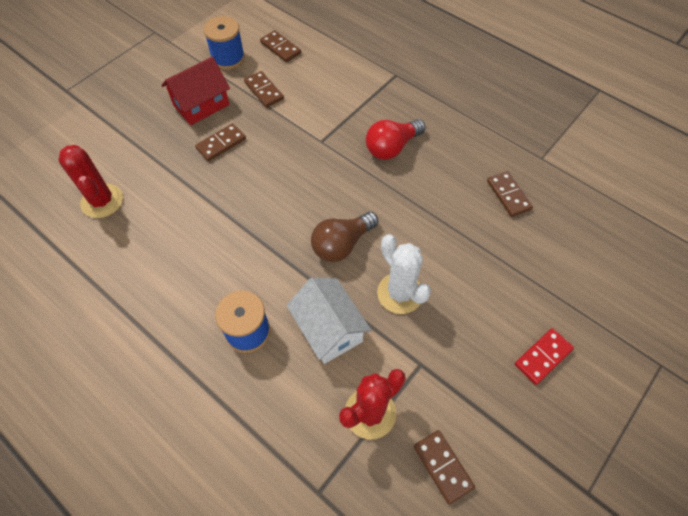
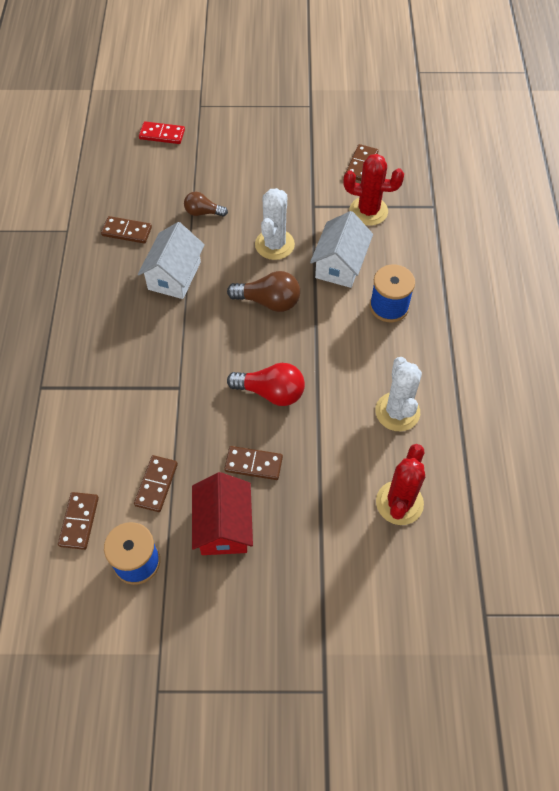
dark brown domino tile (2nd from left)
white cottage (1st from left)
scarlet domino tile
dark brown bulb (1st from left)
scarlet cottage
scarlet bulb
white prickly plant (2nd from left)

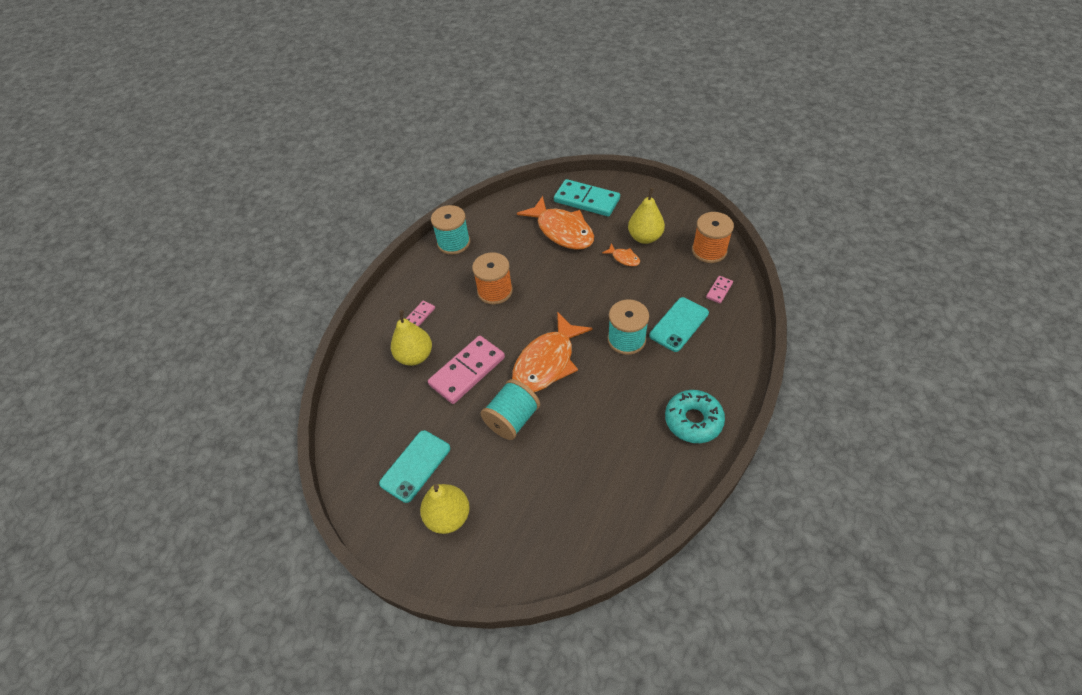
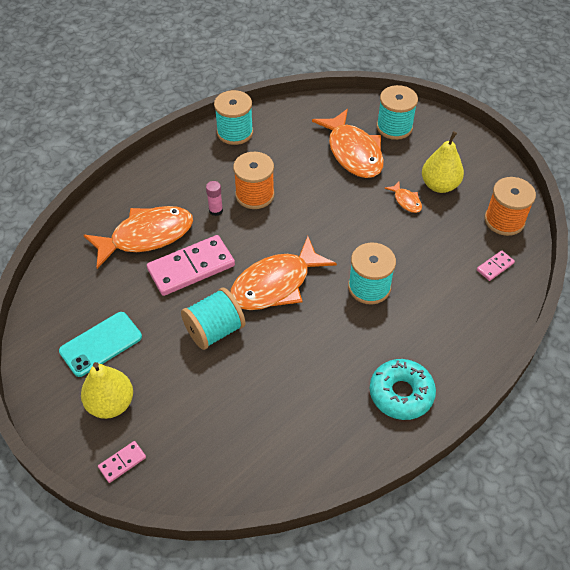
orange-coloured fish figure (1st from left)
rose-pink domino tile (1st from left)
rose-pink stick of glue
aqua reel of thread (4th from left)
aqua smartphone (2nd from left in the first image)

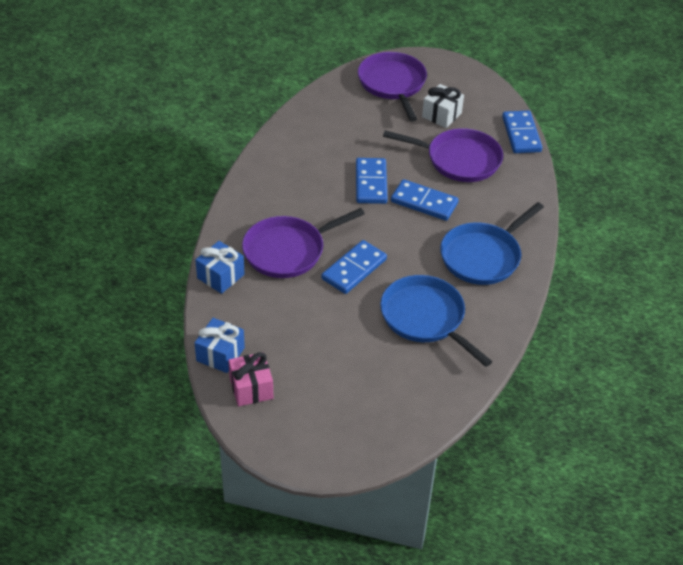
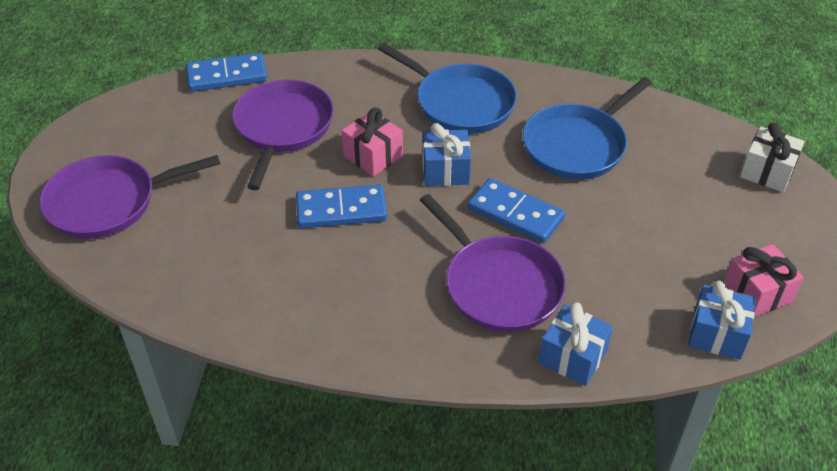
rose-pink gift (1st from left)
royal blue gift (1st from left)
white gift

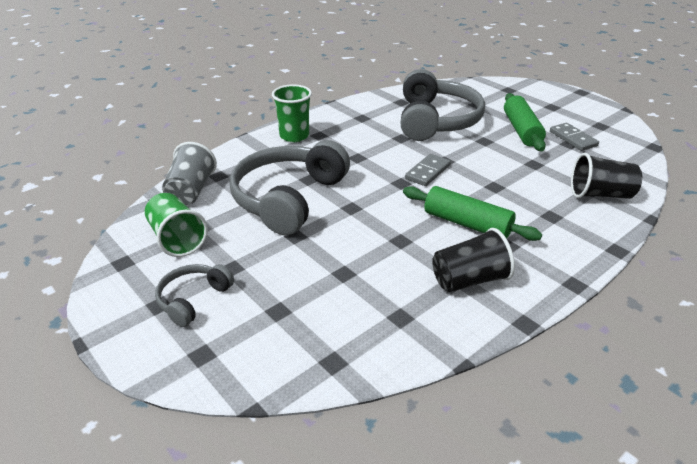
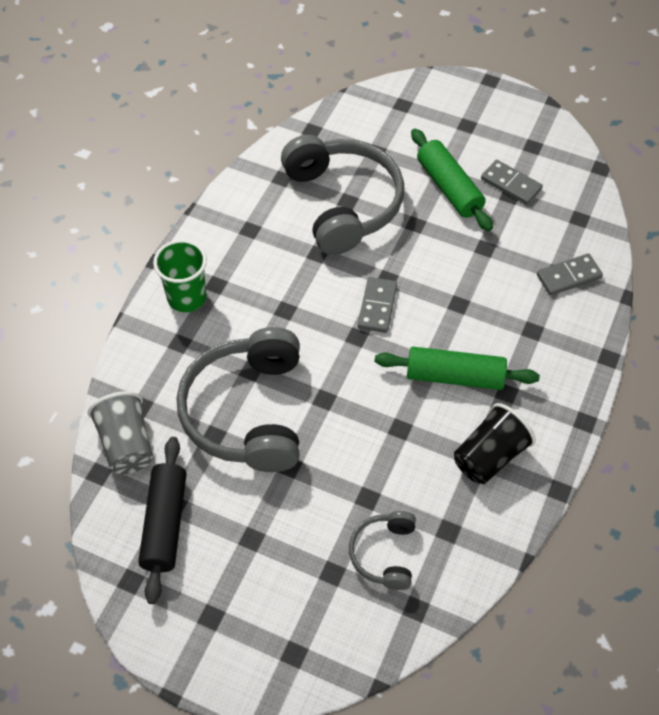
black dough roller
gray headphones (3rd from left)
gray domino tile (3rd from left)

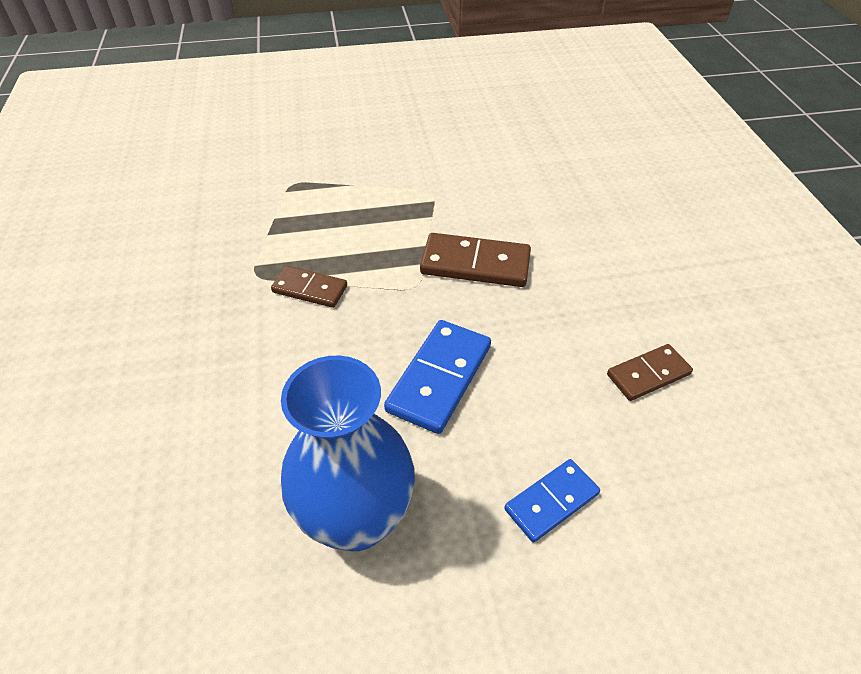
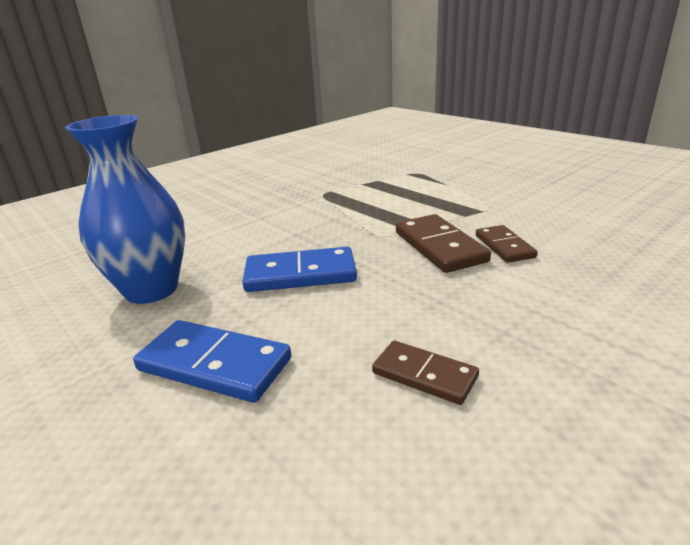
royal blue domino tile (1st from left)
dark brown domino tile (3rd from left)

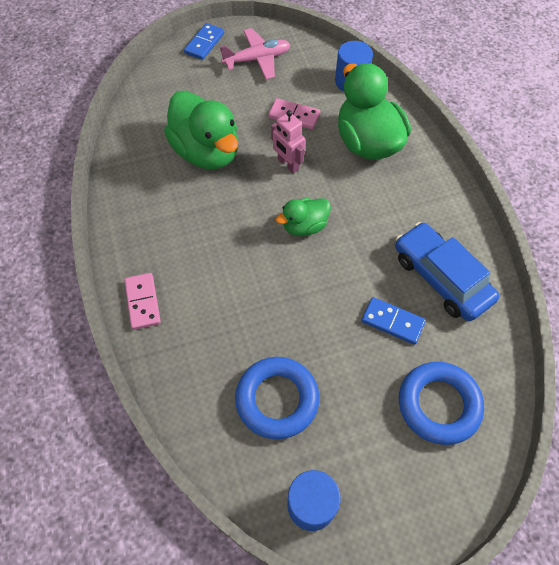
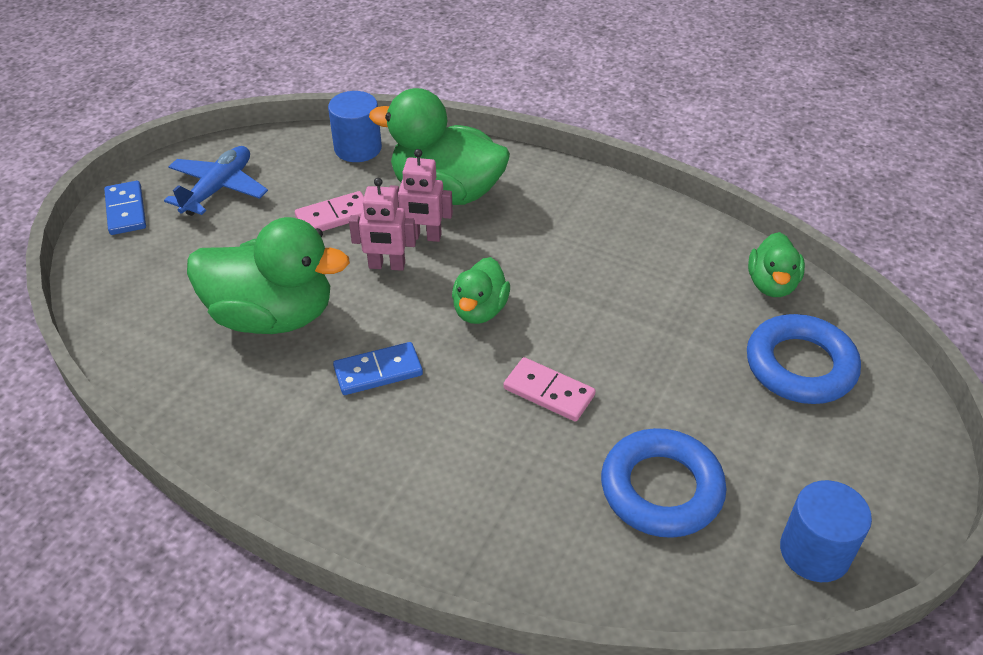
royal blue aeroplane
royal blue domino tile (2nd from left)
rose-pink toy robot (2nd from left)
rose-pink domino tile (2nd from left)
emerald duck (4th from left)
royal blue car

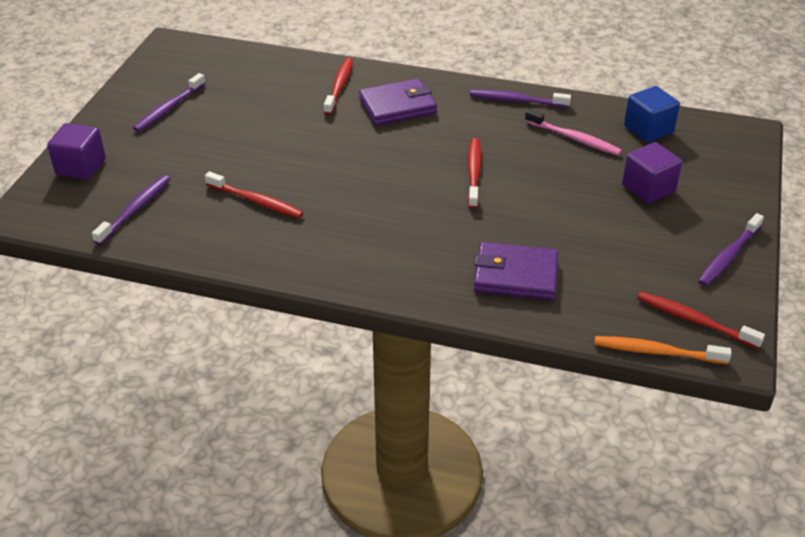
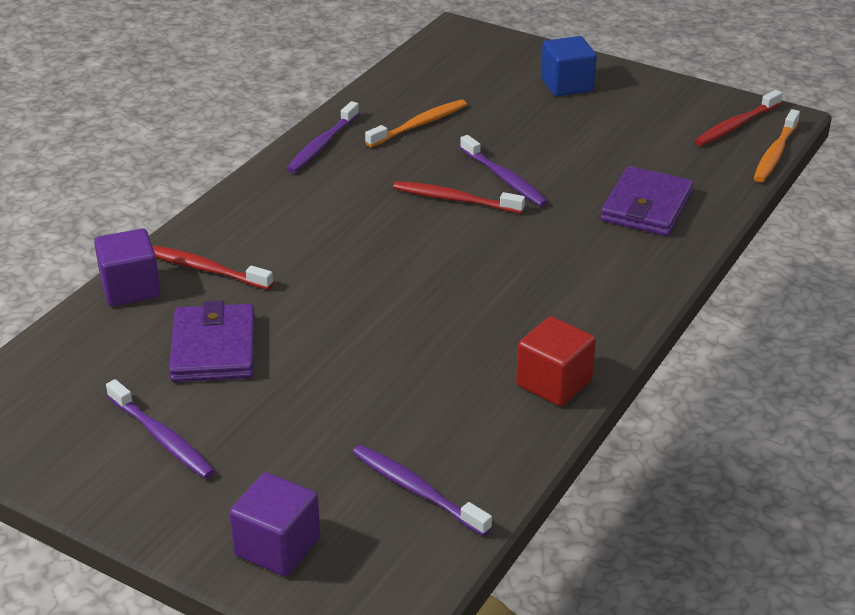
violet solid cube (1st from left)
violet card wallet (1st from left)
orange-coloured toothbrush (1st from left)
violet toothbrush (4th from left)
scarlet solid cube
royal blue solid cube
scarlet toothbrush (1st from left in the first image)

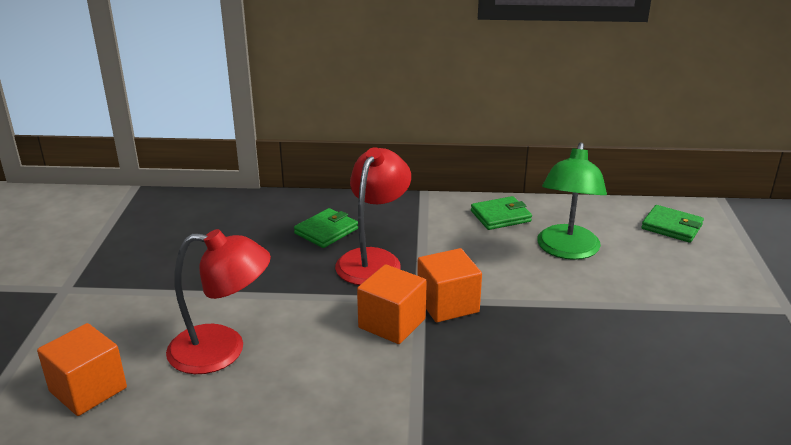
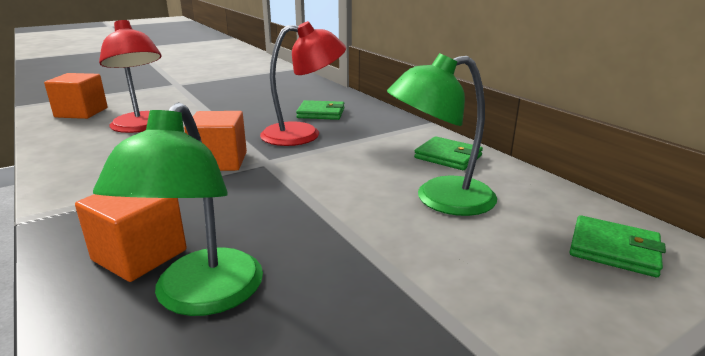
orange-coloured solid cube (2nd from left)
emerald reading lamp (1st from left)
emerald card wallet (3rd from left)

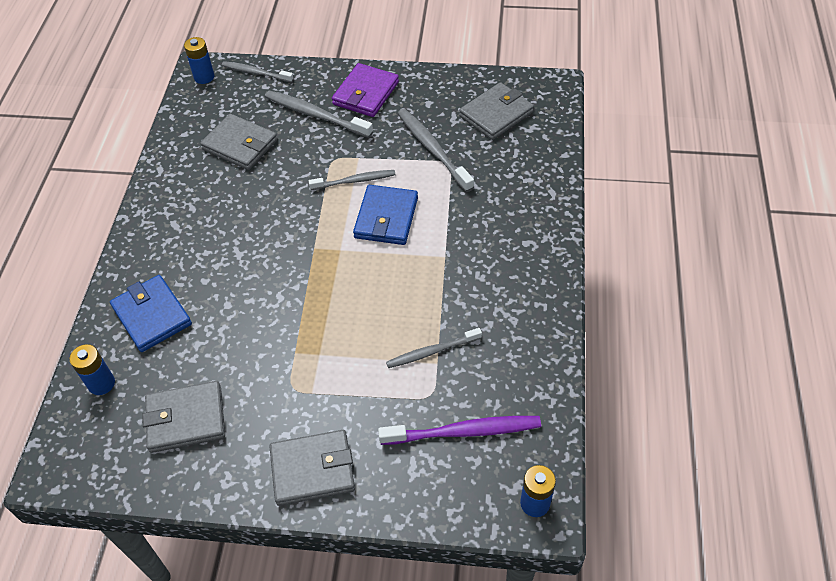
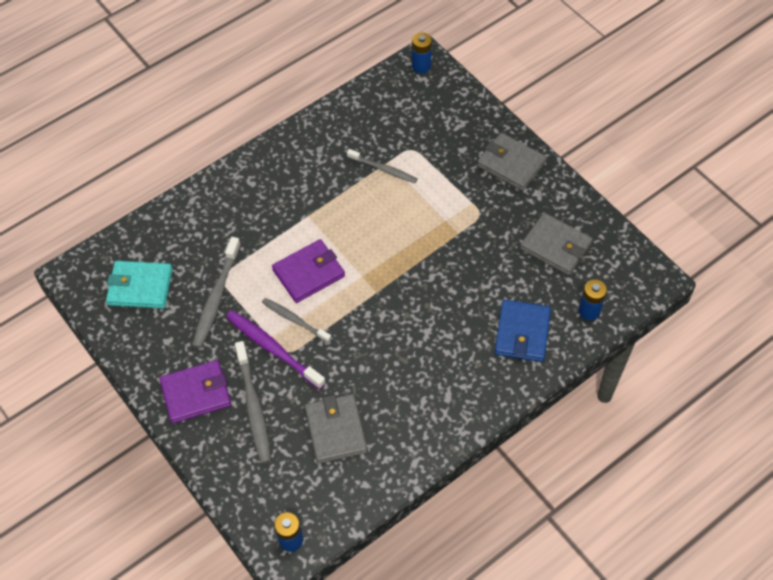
aqua card wallet
violet toothbrush
violet card wallet (2nd from left)
gray toothbrush (1st from left in the first image)

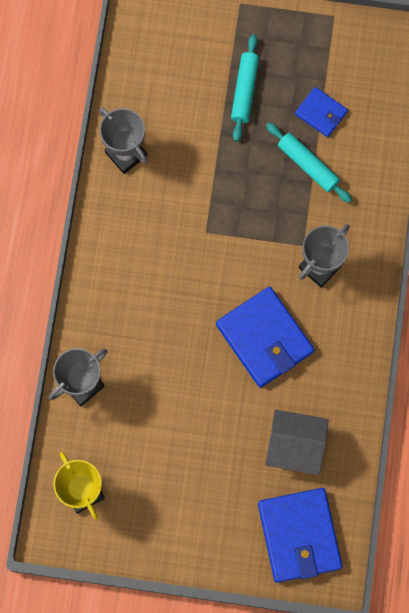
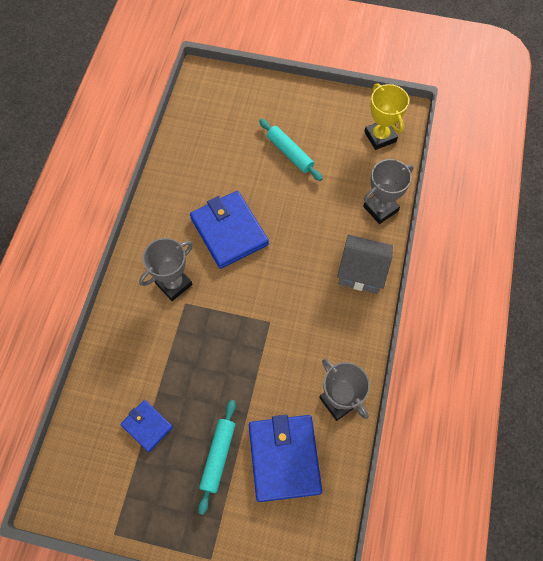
royal blue card wallet (3rd from left)
aqua dough roller (2nd from left)
gray cottage

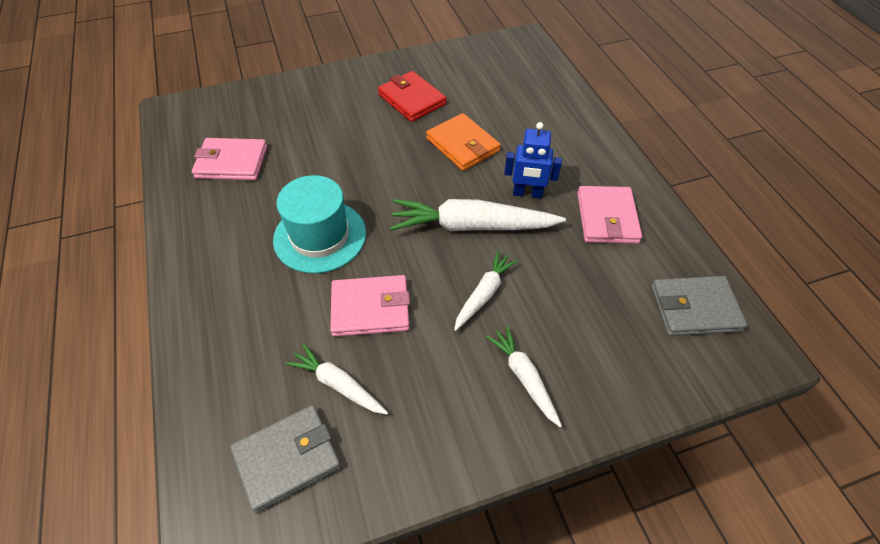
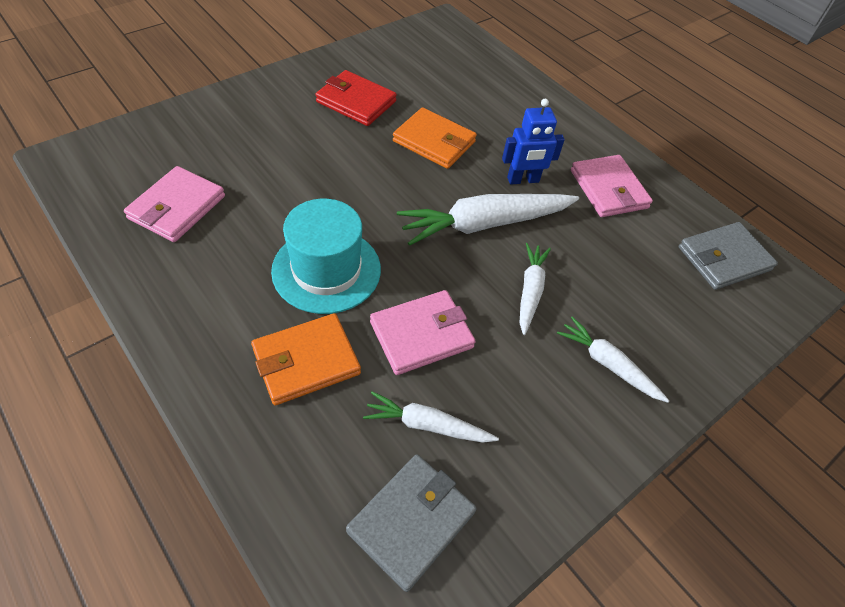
rose-pink card wallet (1st from left)
orange-coloured card wallet (1st from left)

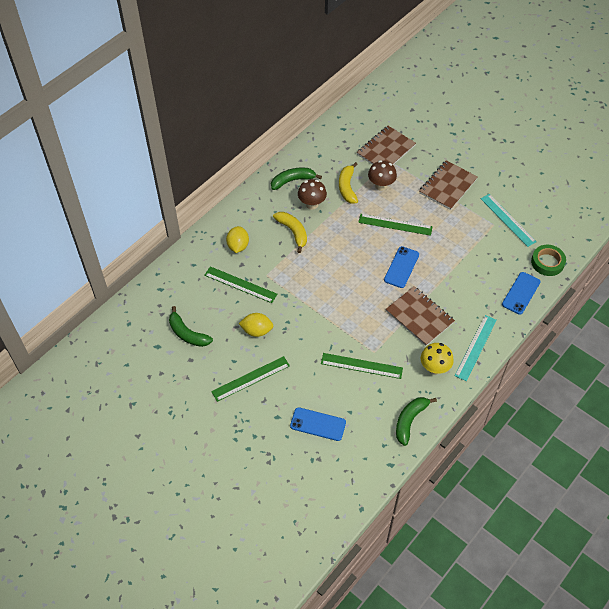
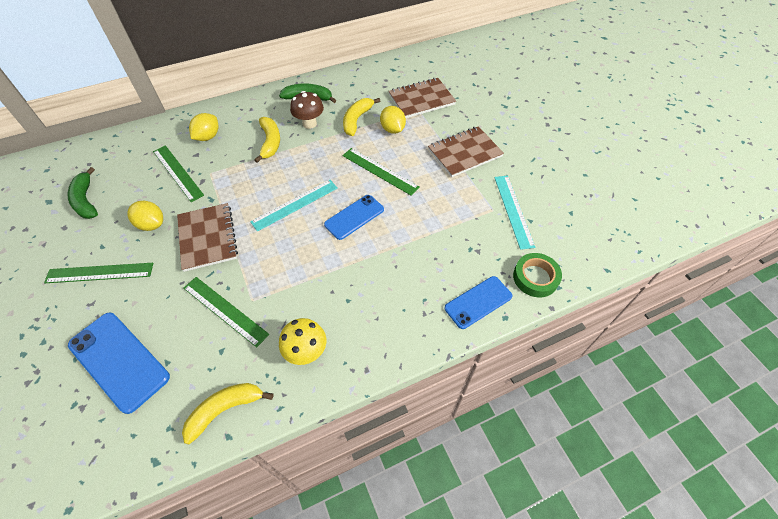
royal blue smartphone (1st from left)
dark brown notebook (1st from left)
yellow toy banana (1st from left)
aqua measuring stick (1st from left)
yellow citrus fruit (3rd from left)

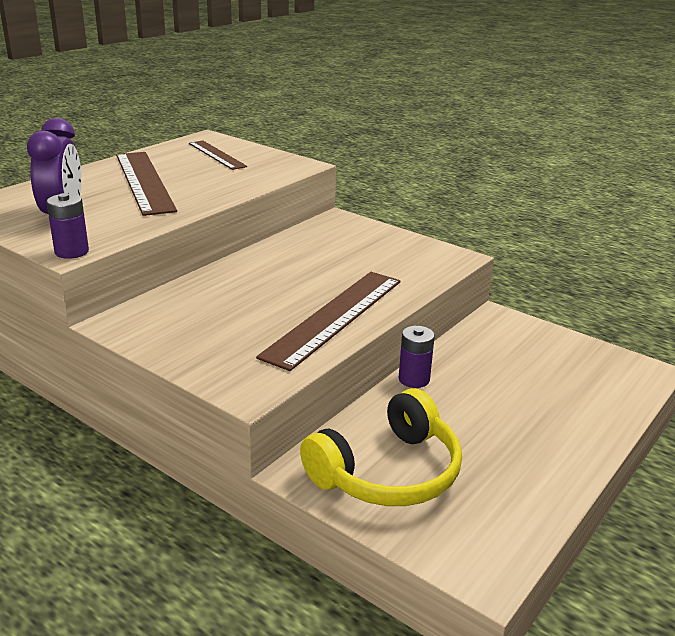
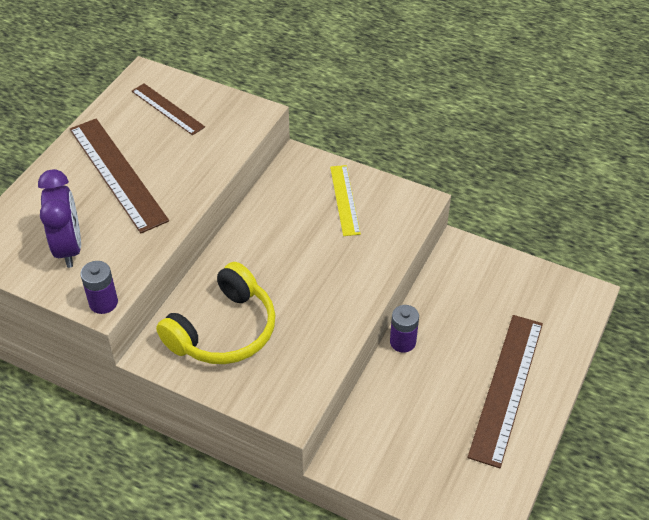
yellow headphones
yellow measuring stick
dark brown measuring stick (3rd from left)

